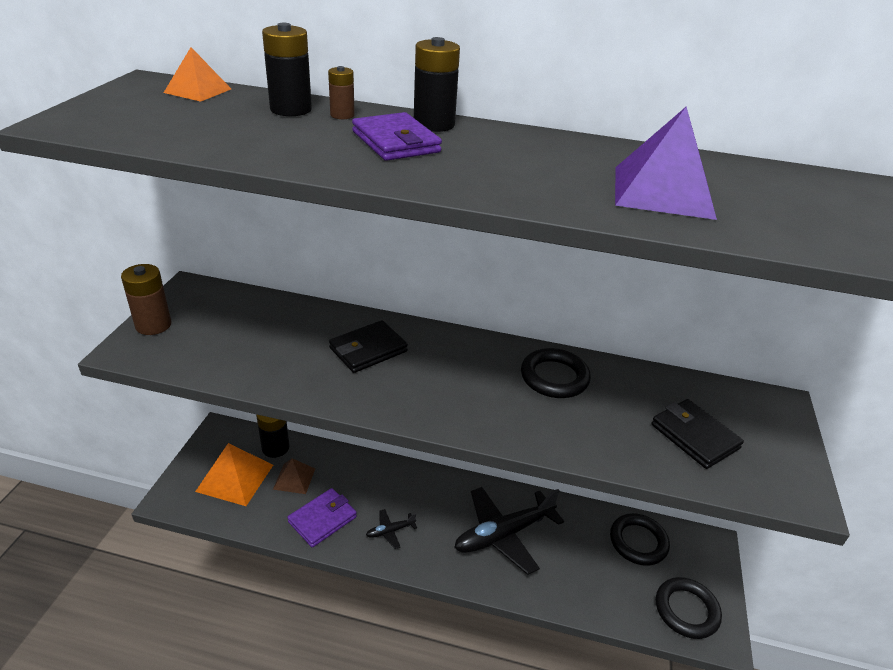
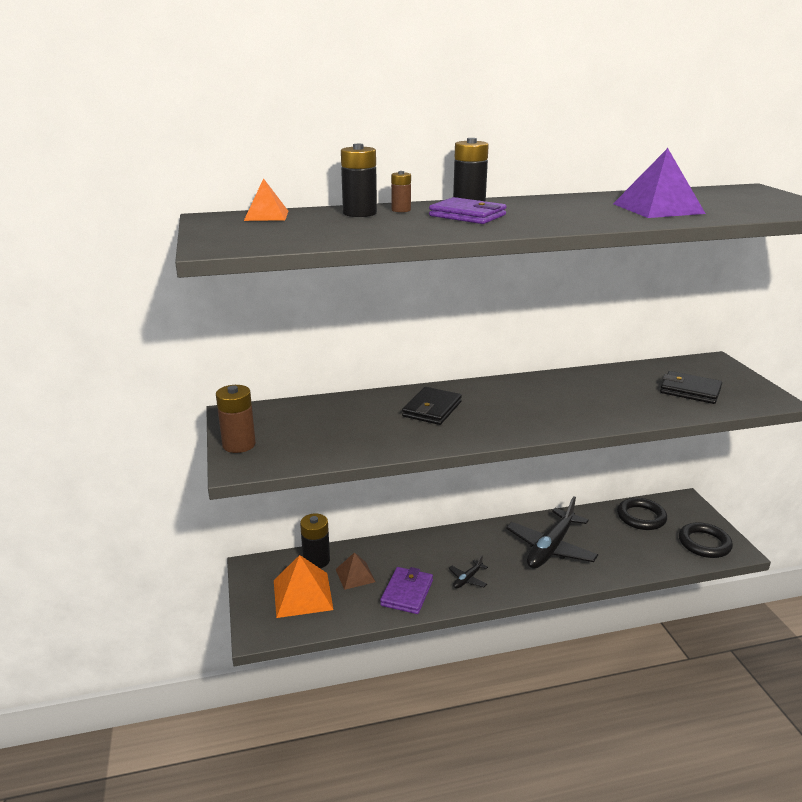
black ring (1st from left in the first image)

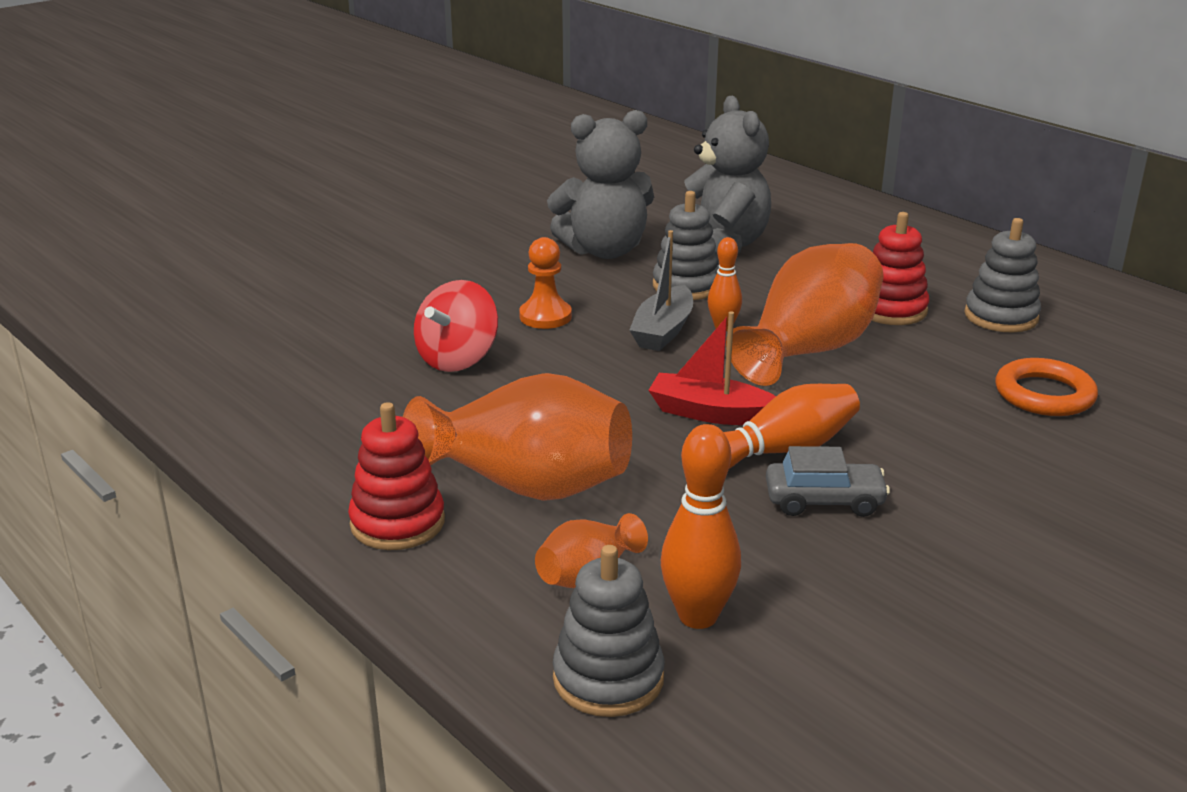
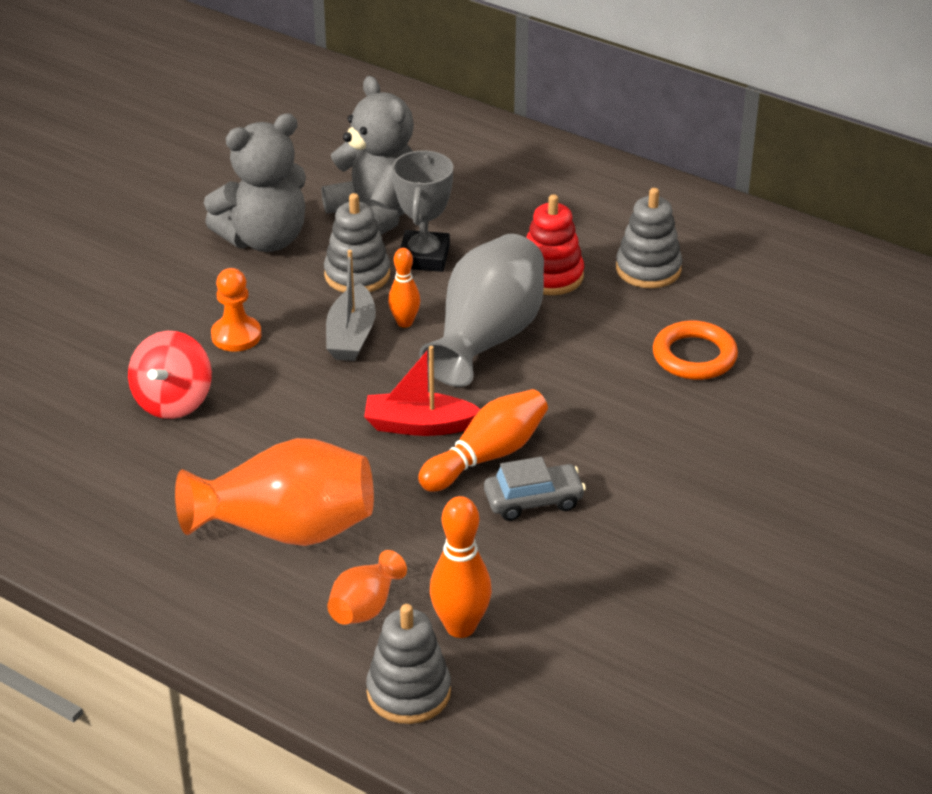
gray prize cup
gray vase
scarlet stacking rings (1st from left in the first image)

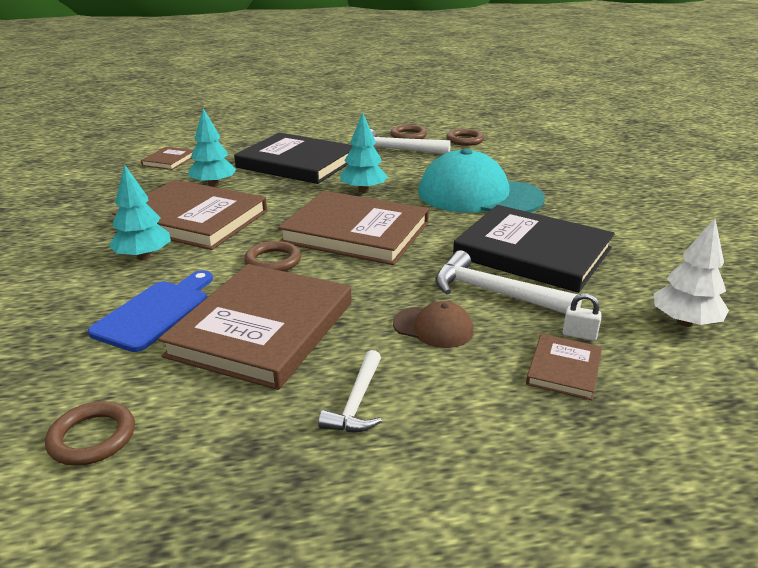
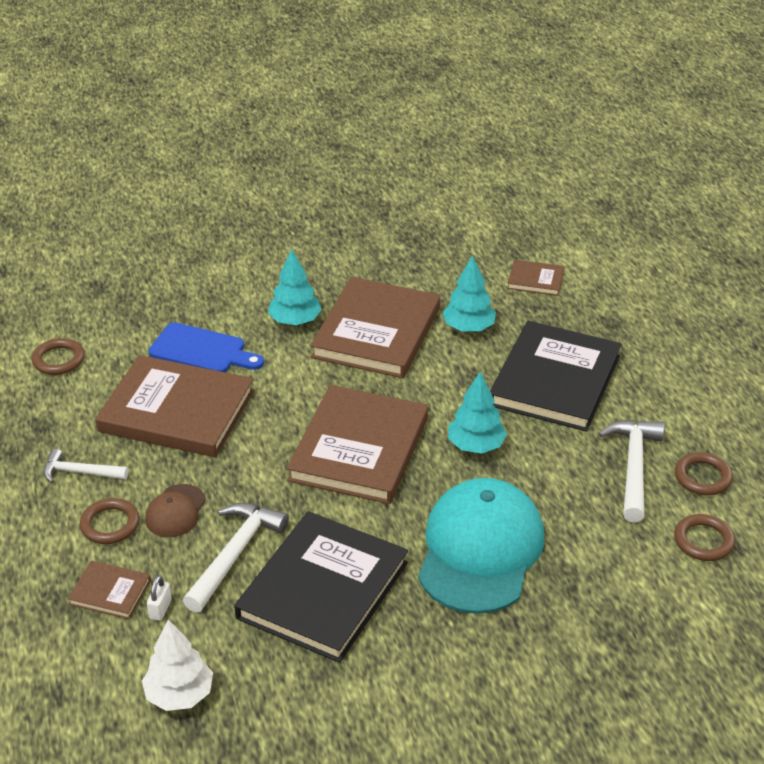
dark brown ring (2nd from left)

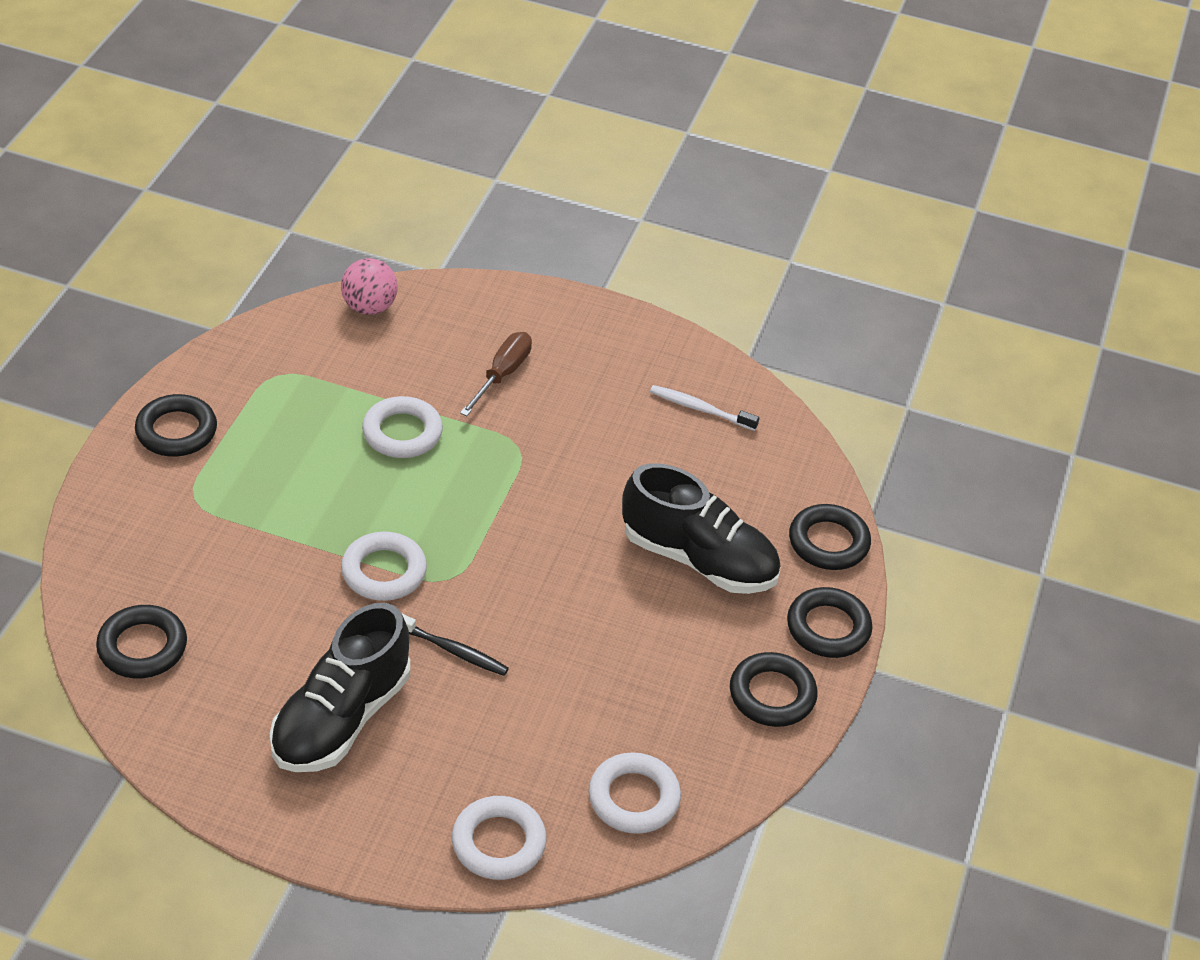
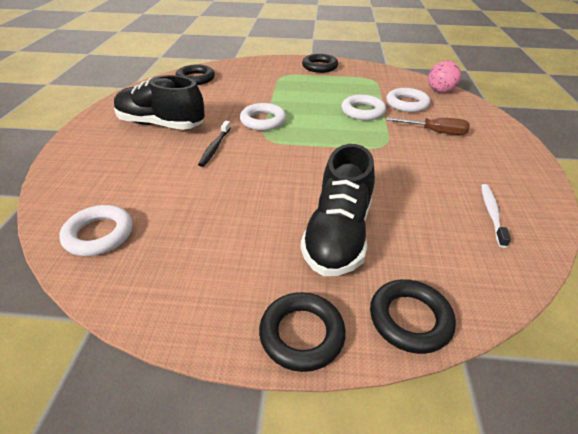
white ring (4th from left)
black ring (3rd from left in the first image)

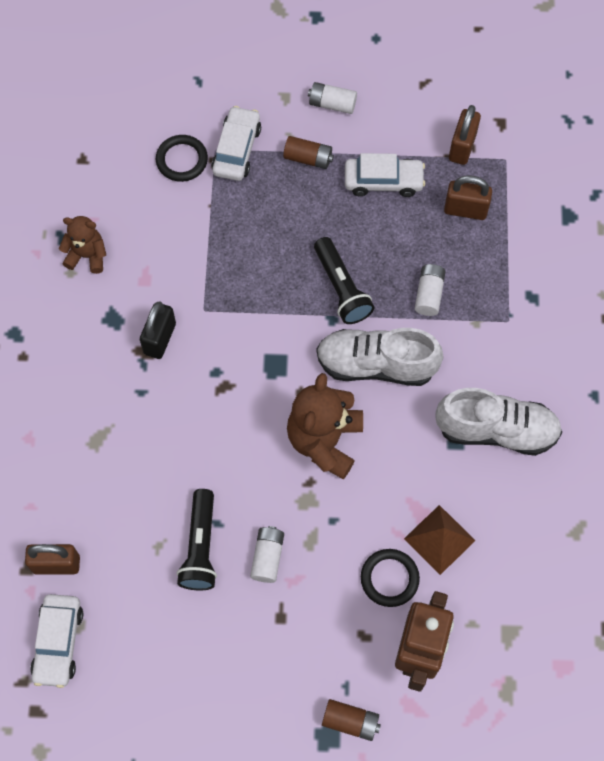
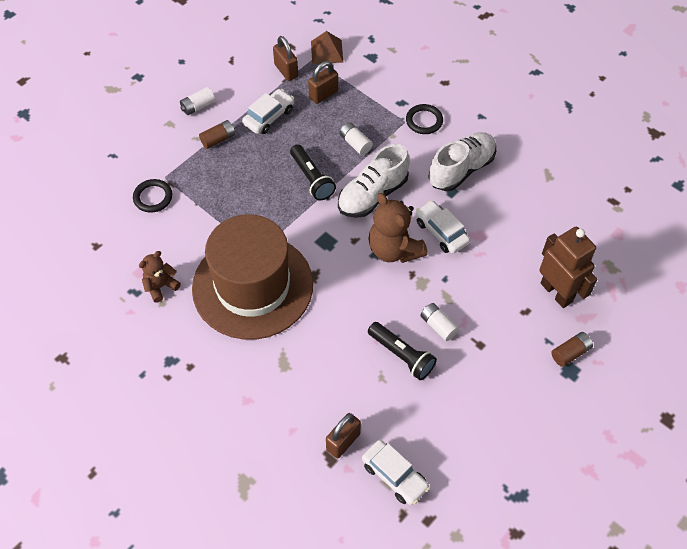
dark brown top hat
black flashlight (1st from left)
dark brown pyramid
black ring (2nd from left)
white car (3rd from left)

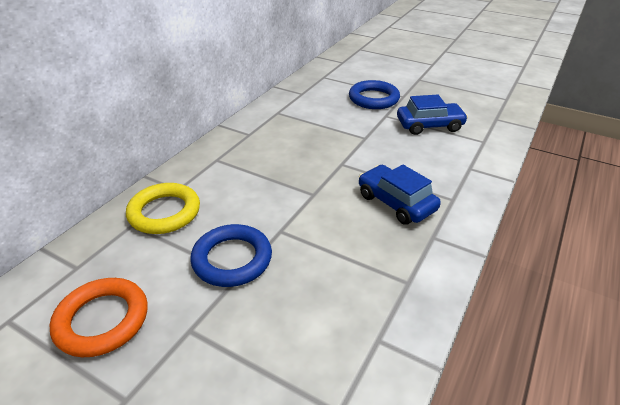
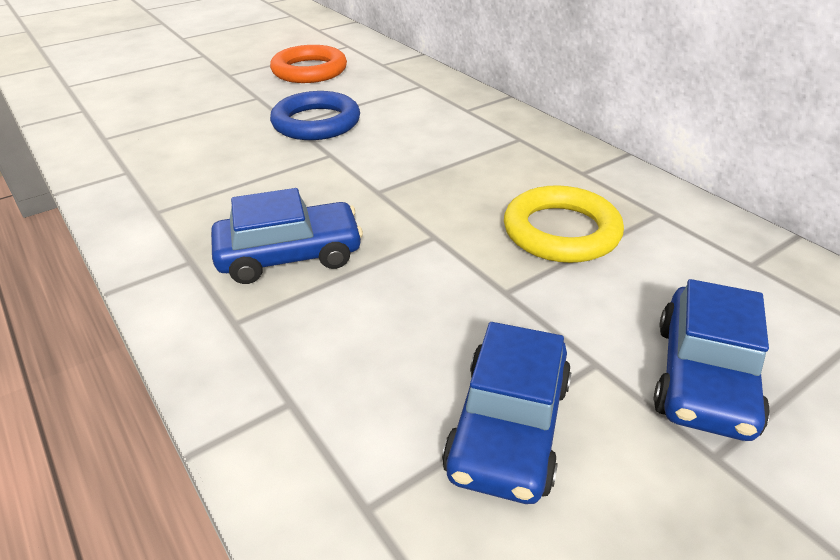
yellow ring
royal blue car (3rd from left)

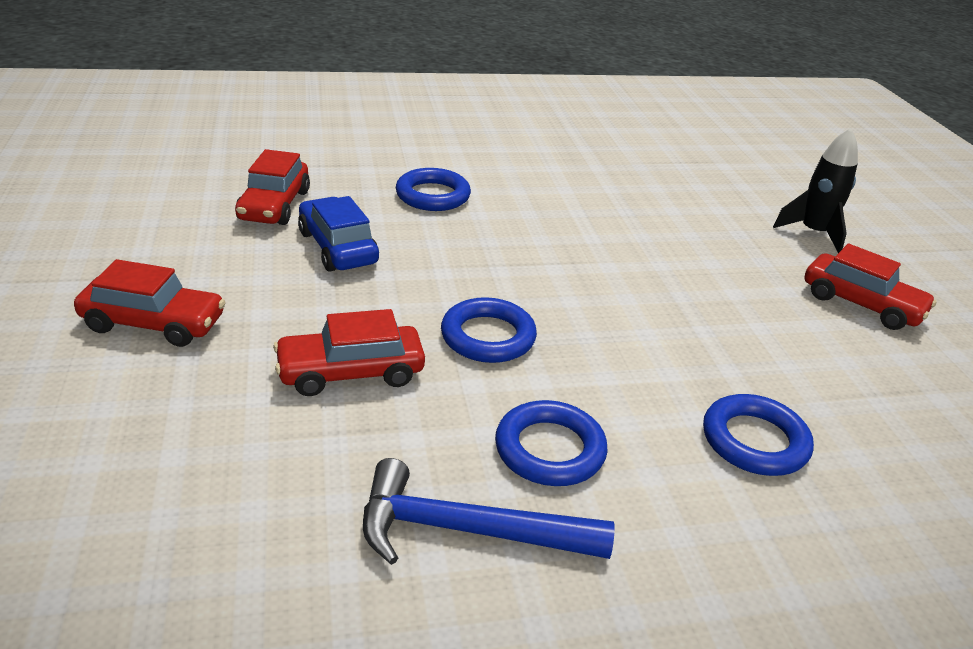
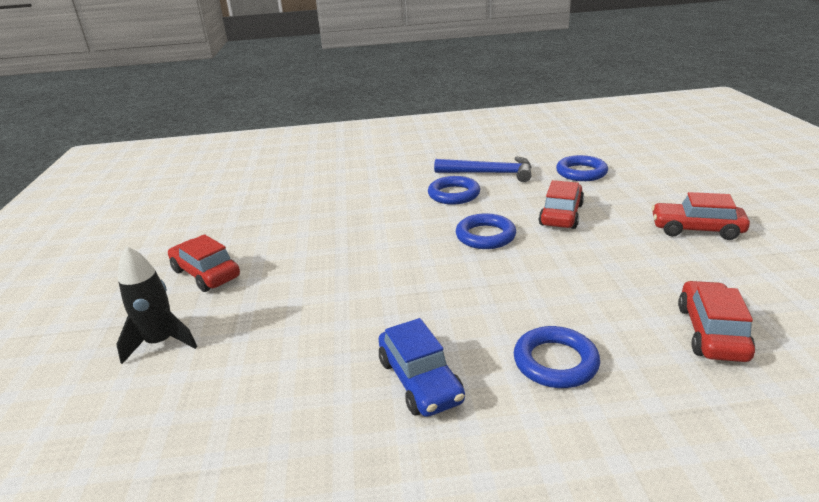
royal blue car
scarlet car (2nd from left)
royal blue ring (4th from left)

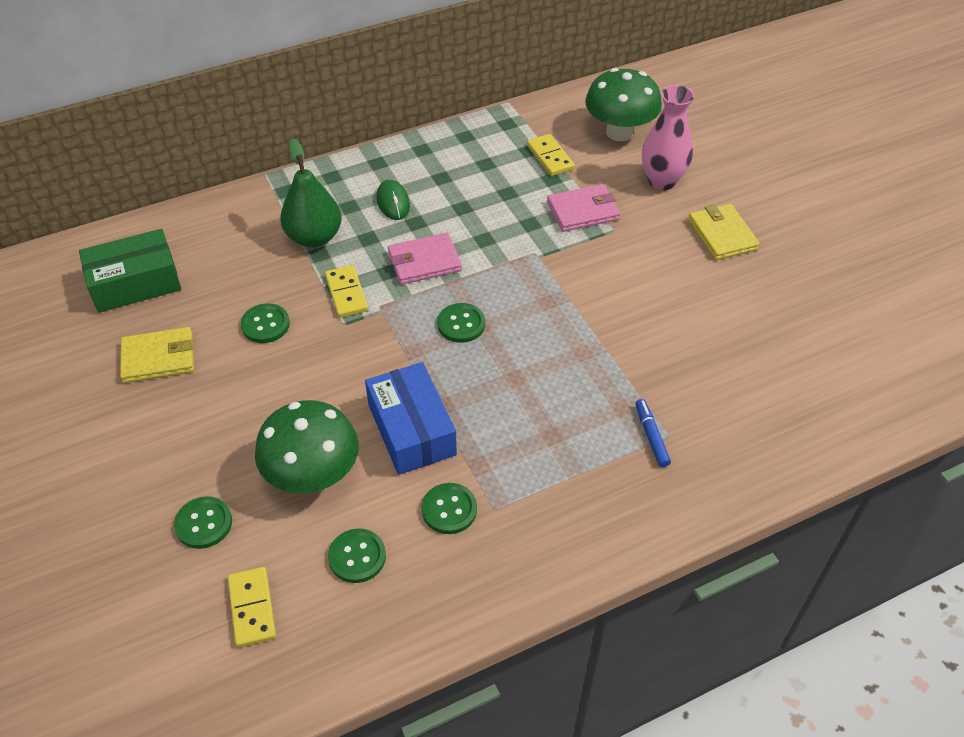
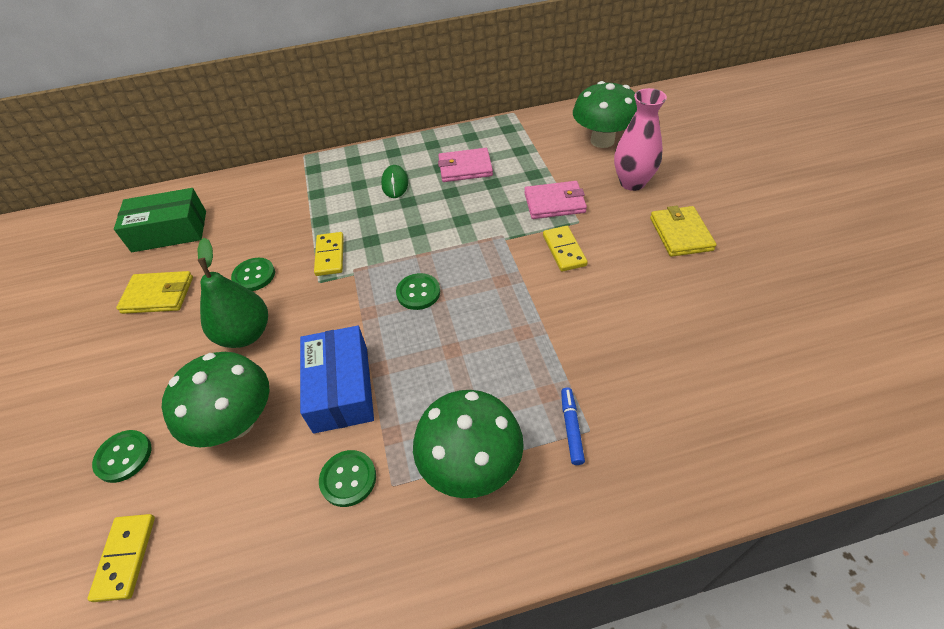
emerald pear
emerald toadstool (2nd from left)
rose-pink card wallet (1st from left)
yellow domino tile (3rd from left)
emerald shirt button (3rd from left in the first image)

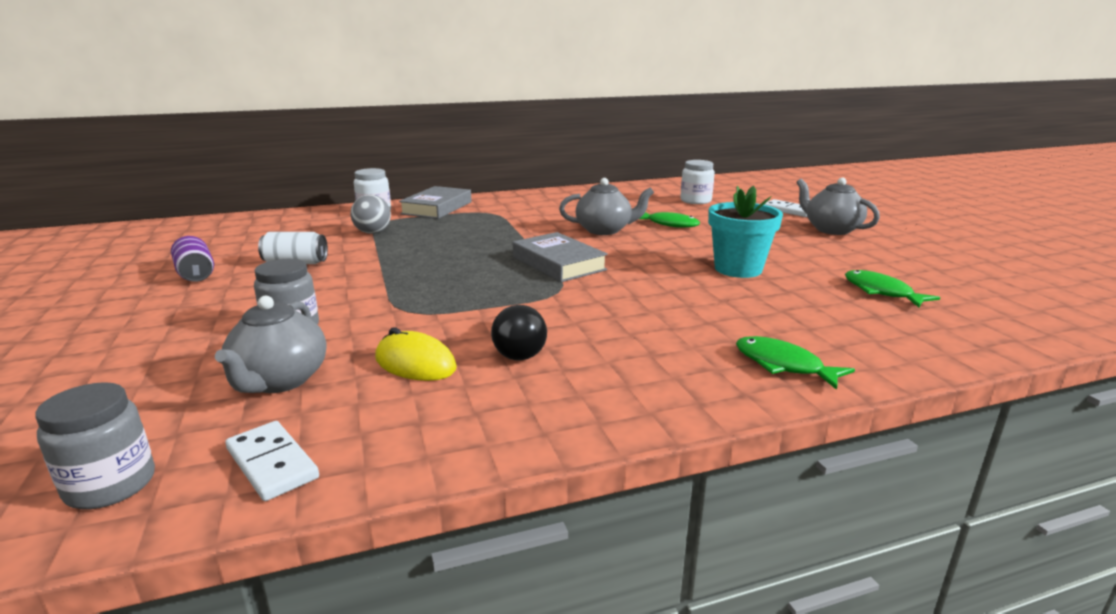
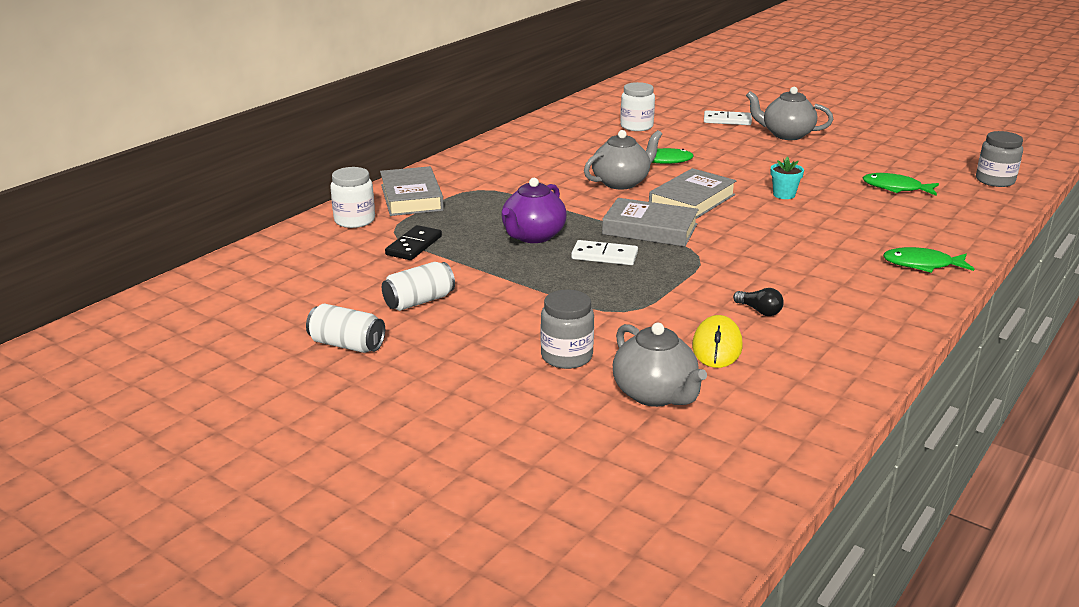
white tin (1st from left)
black domino tile
violet tea pot
white domino tile (1st from left)
gray book (3rd from left)
yellow computer mouse
black bulb
aqua potted plant
gray jar (2nd from left)

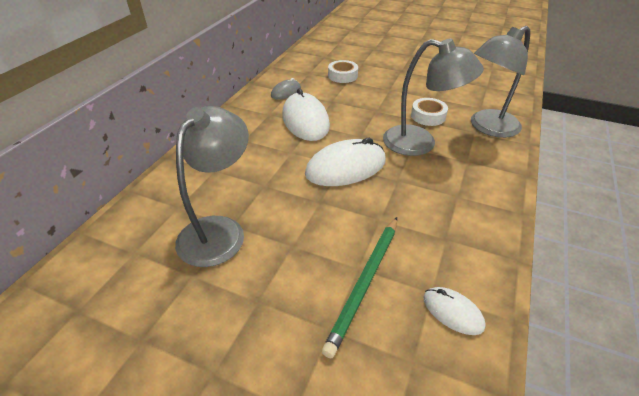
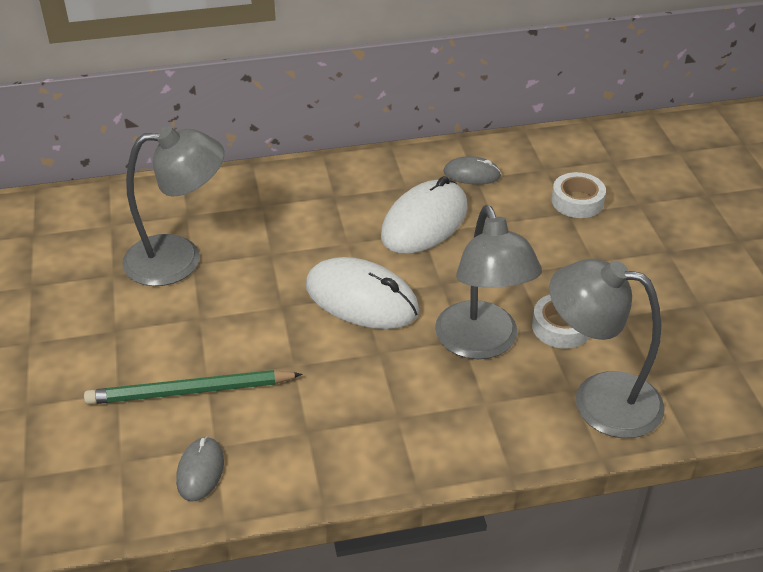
gray computer mouse (1st from left)

